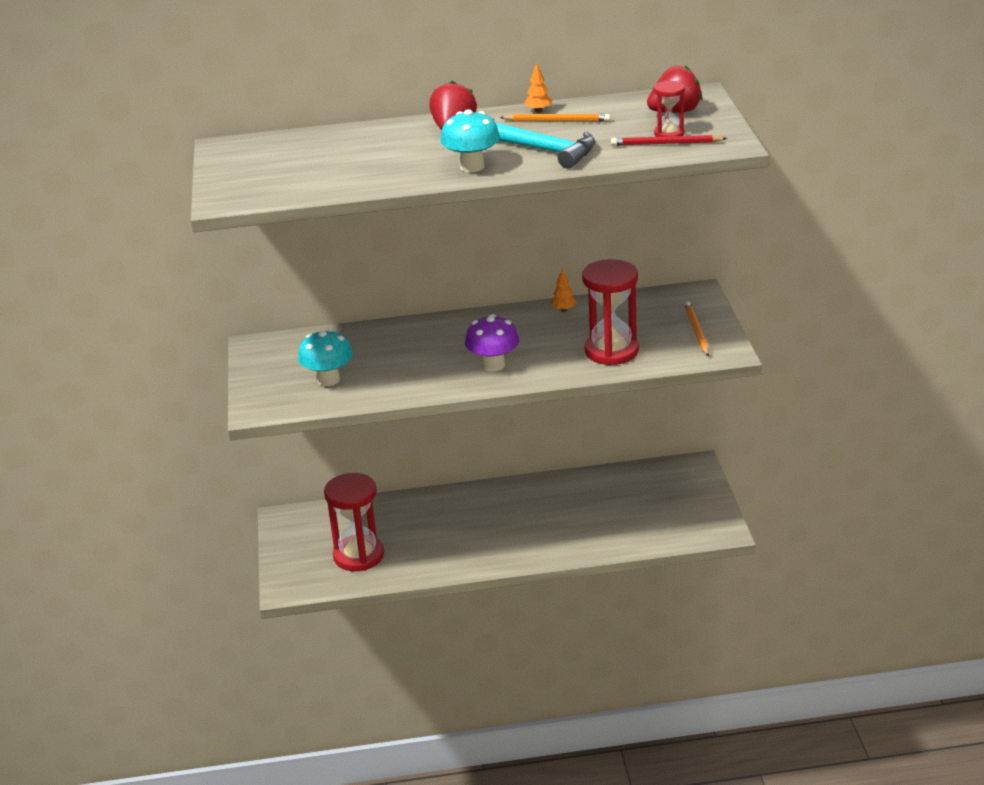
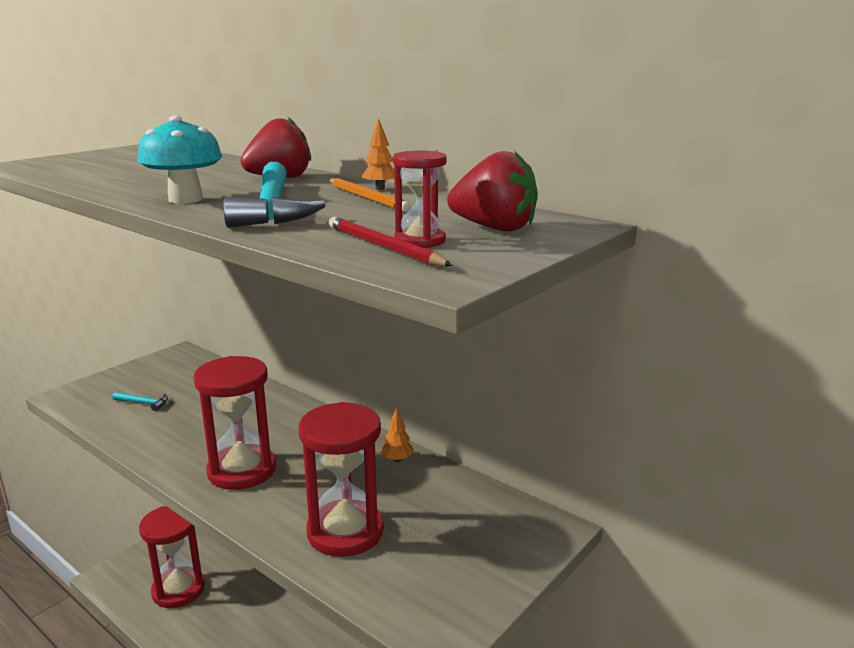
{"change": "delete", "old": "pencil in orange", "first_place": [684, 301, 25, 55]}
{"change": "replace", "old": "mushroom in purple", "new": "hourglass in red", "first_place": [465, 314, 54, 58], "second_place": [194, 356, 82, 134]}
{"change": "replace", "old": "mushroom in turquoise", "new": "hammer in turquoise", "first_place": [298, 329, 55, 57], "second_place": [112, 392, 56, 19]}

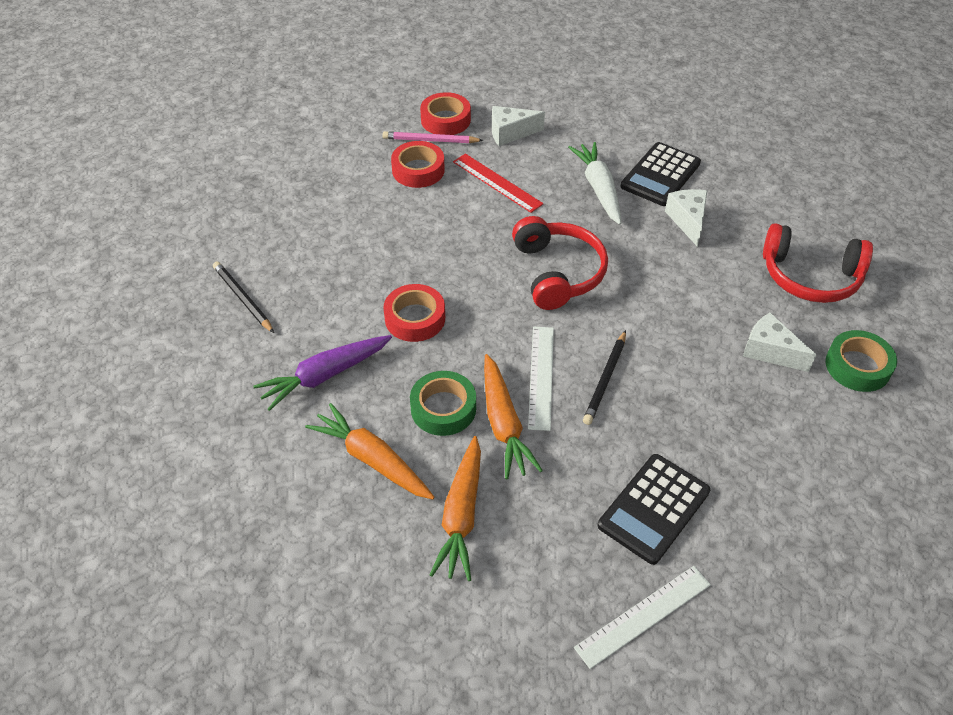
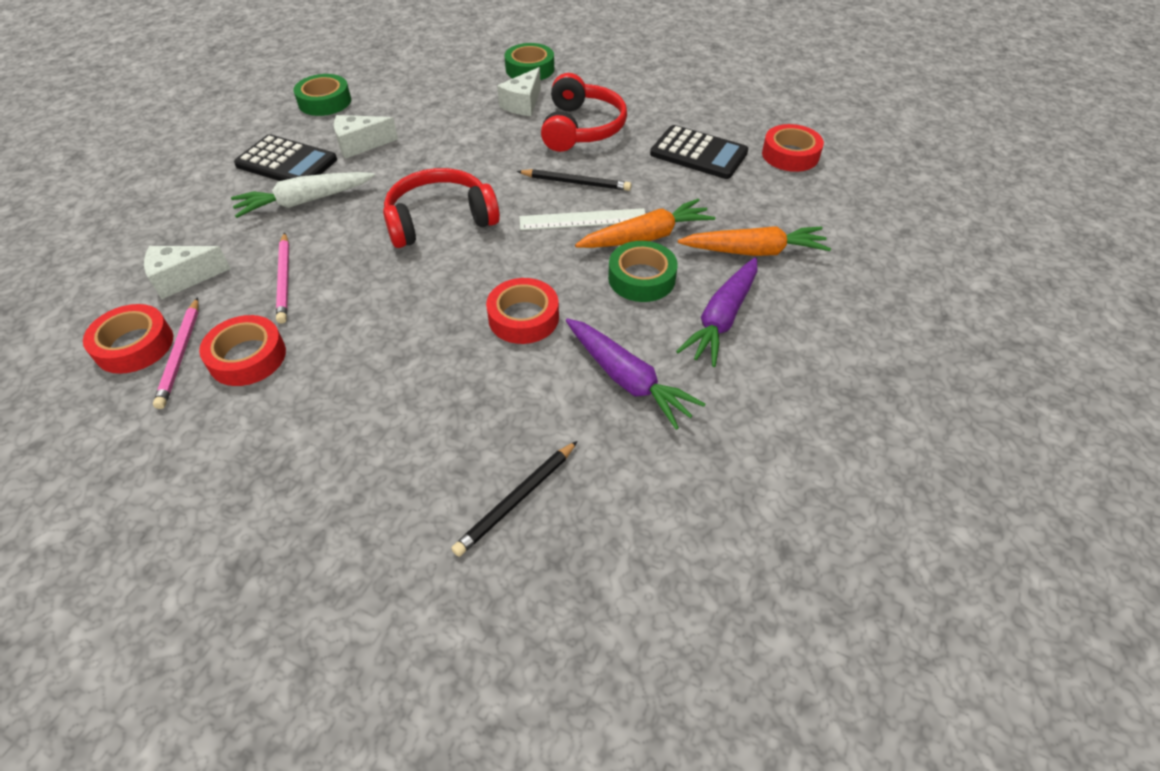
{"change": "rotate", "old": "cheese in white", "first_place": [492, 106, 53, 40], "second_place": [144, 246, 87, 53], "degrees": 90}
{"change": "replace", "old": "ruler in red", "new": "pencil in pink", "first_place": [453, 154, 90, 59], "second_place": [276, 232, 13, 92]}
{"change": "move", "old": "headphones in red", "first_place": [763, 223, 110, 80], "second_place": [541, 73, 86, 79]}
{"change": "recolor", "old": "carrot in orange", "new": "carrot in purple", "first_place": [305, 403, 130, 97], "second_place": [676, 257, 81, 110]}
{"change": "replace", "old": "ruler in white", "new": "tape in red", "first_place": [574, 566, 137, 103], "second_place": [762, 124, 62, 48]}
{"change": "insert", "new": "tape in green", "second_place": [293, 74, 58, 42]}

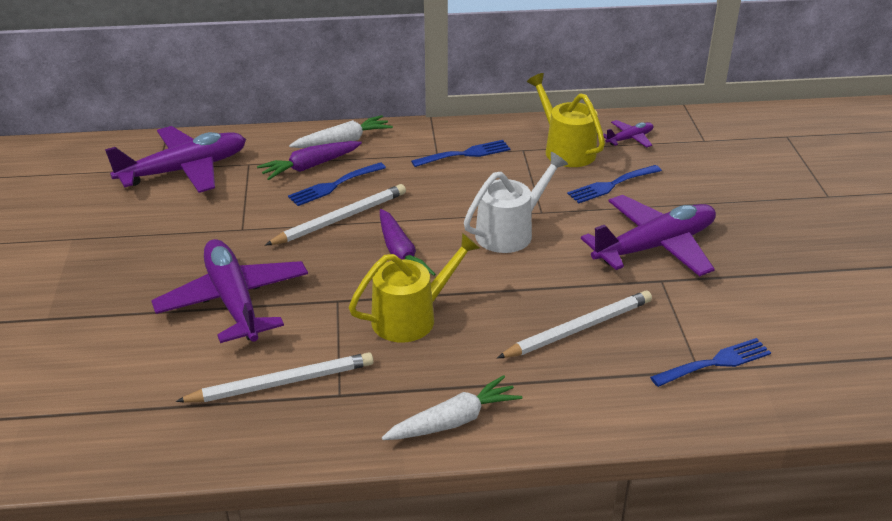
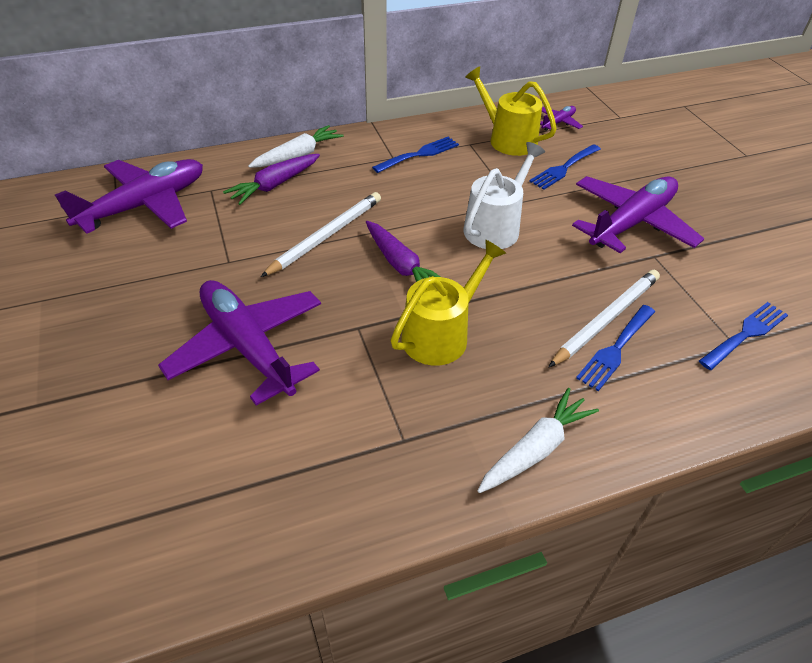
{"change": "move", "old": "fork in blue", "first_place": [288, 162, 98, 44], "second_place": [576, 305, 79, 86]}
{"change": "delete", "old": "pencil in white", "first_place": [176, 352, 198, 51]}

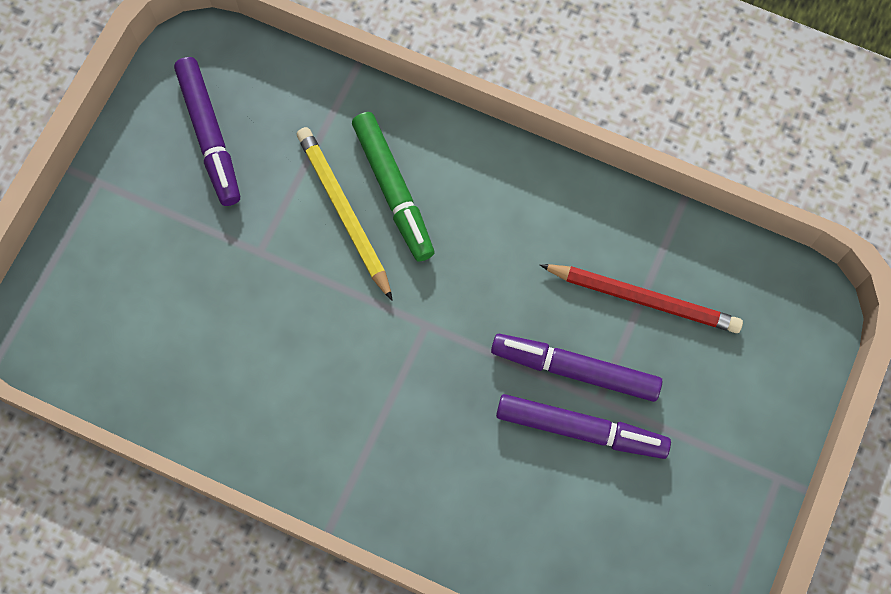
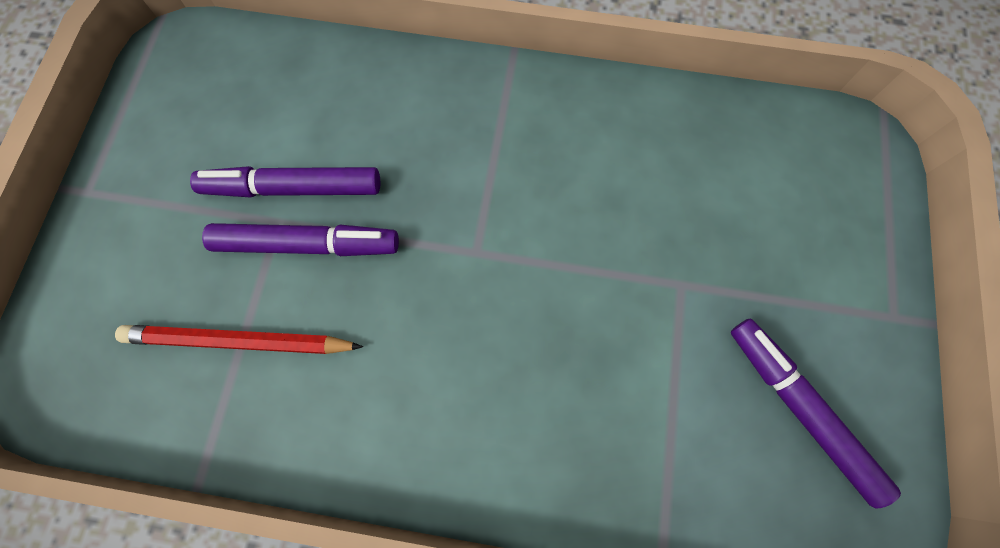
{"change": "delete", "old": "marker in green", "first_place": [352, 112, 82, 150]}
{"change": "delete", "old": "pencil in yellow", "first_place": [297, 127, 96, 174]}

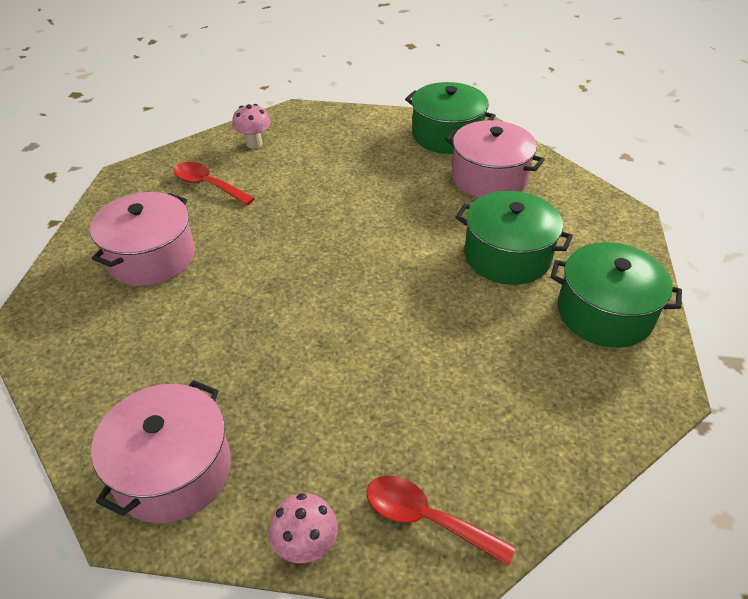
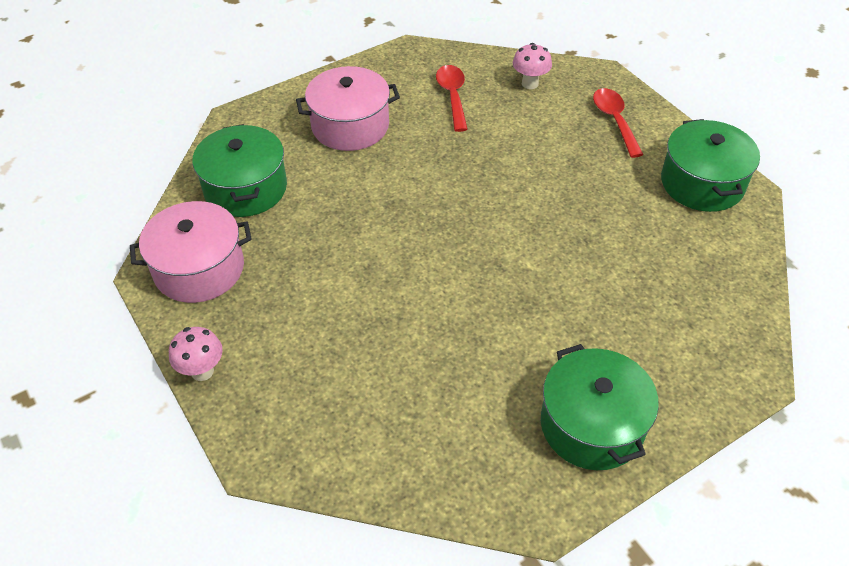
{"change": "delete", "old": "pot in pink", "first_place": [445, 120, 100, 78]}
{"change": "move", "old": "pot in green", "first_place": [455, 191, 118, 94], "second_place": [192, 124, 95, 93]}
{"change": "move", "old": "spoon in red", "first_place": [366, 475, 150, 91], "second_place": [593, 88, 50, 70]}

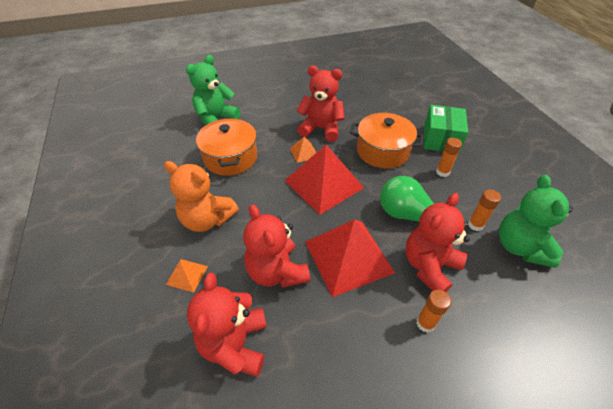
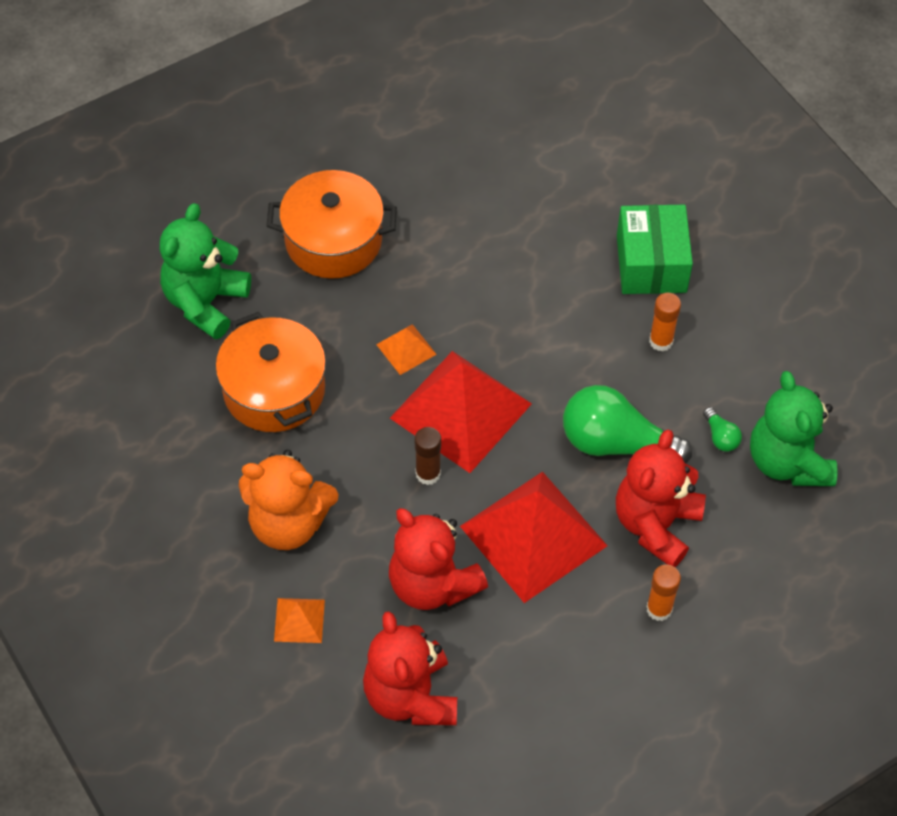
{"change": "delete", "old": "teddy bear in red", "first_place": [297, 66, 48, 76]}
{"change": "move", "old": "pot in orange", "first_place": [350, 113, 74, 56], "second_place": [267, 170, 130, 109]}
{"change": "replace", "old": "glue stick in orange", "new": "light bulb in green", "first_place": [468, 190, 33, 41], "second_place": [703, 407, 39, 45]}
{"change": "insert", "new": "glue stick in brown", "second_place": [415, 427, 26, 58]}

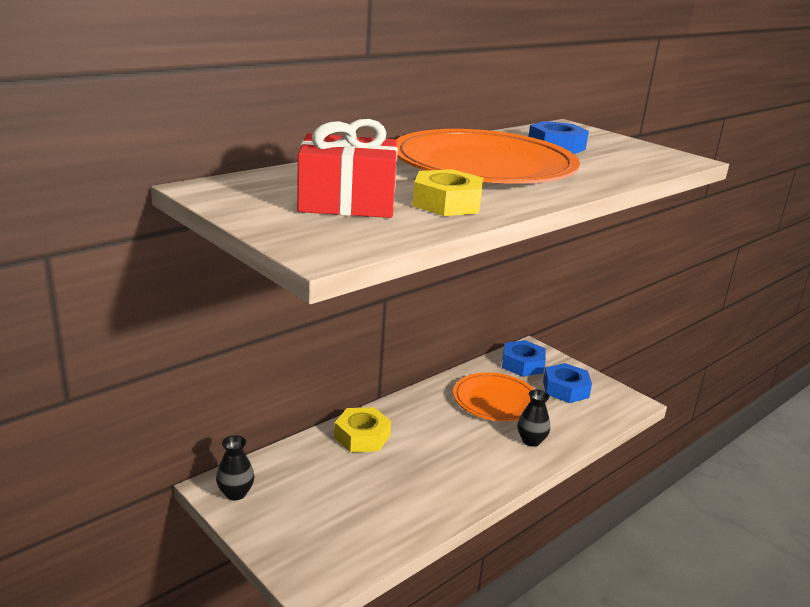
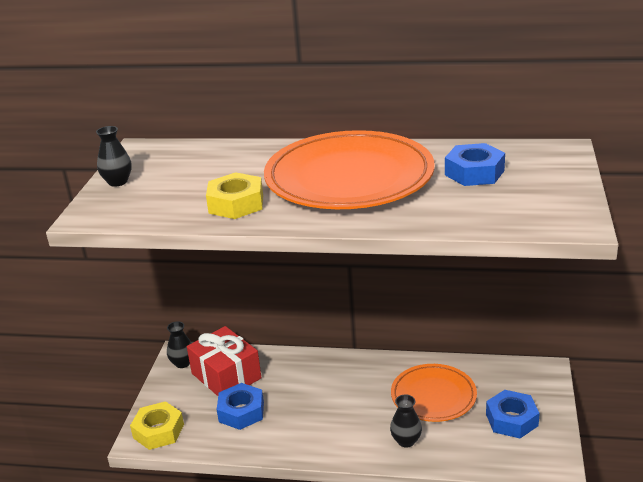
{"change": "move", "old": "gift in red", "first_place": [297, 119, 101, 99], "second_place": [187, 326, 75, 70]}
{"change": "move", "old": "nut in blue", "first_place": [502, 340, 44, 37], "second_place": [217, 383, 47, 47]}
{"change": "move", "old": "nut in yellow", "first_place": [334, 407, 57, 45], "second_place": [130, 401, 54, 49]}
{"change": "insert", "new": "vase in black", "second_place": [96, 126, 36, 61]}

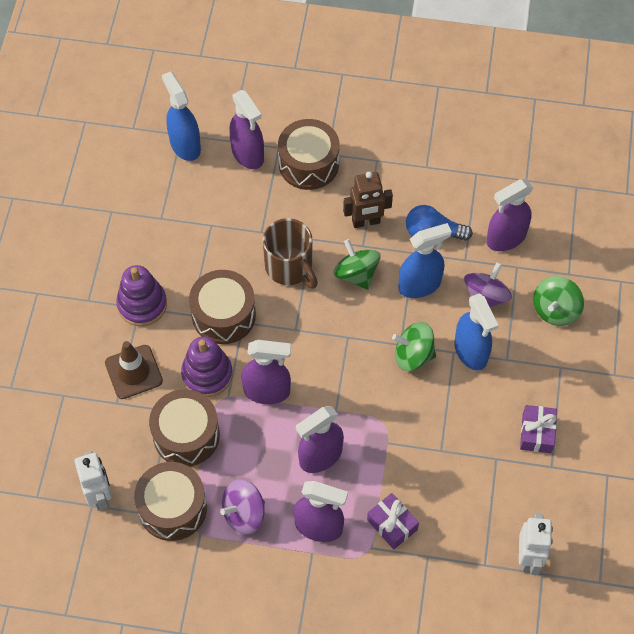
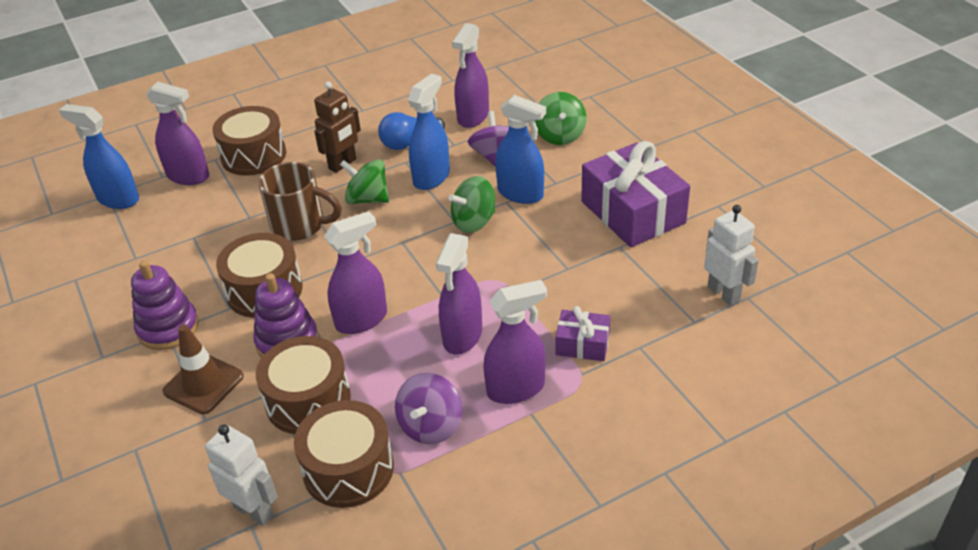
{"change": "resize", "old": "gift in purple", "first_place": [520, 405, 37, 48], "second_place": [581, 141, 109, 106], "factor": 2.01}

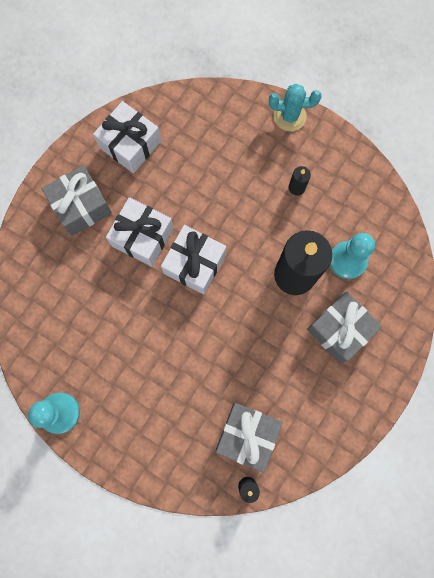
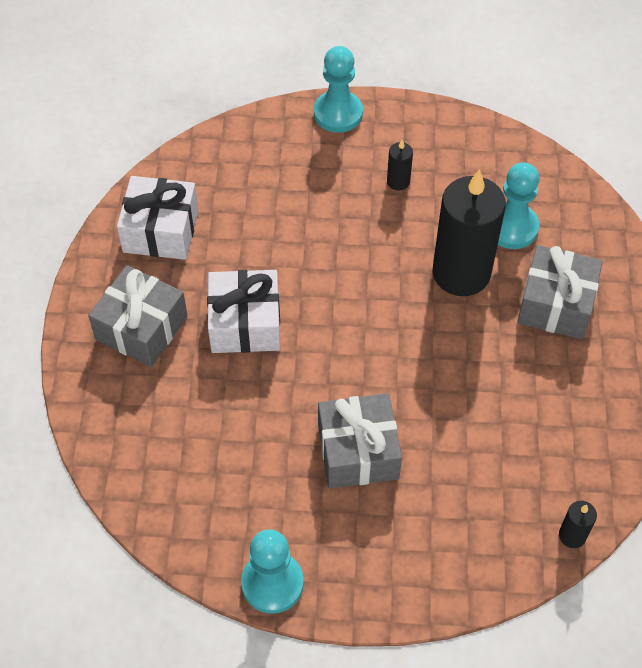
{"change": "replace", "old": "cactus in turquoise", "new": "pawn in turquoise", "first_place": [269, 84, 52, 47], "second_place": [314, 46, 49, 87]}
{"change": "delete", "old": "gift in white", "first_place": [161, 225, 65, 70]}
{"change": "move", "old": "gift in grey", "first_place": [216, 403, 67, 70], "second_place": [318, 393, 84, 96]}

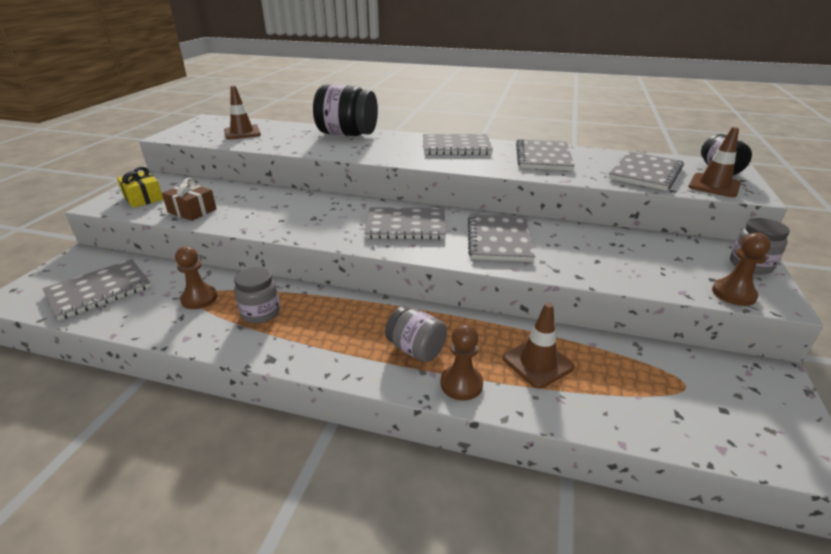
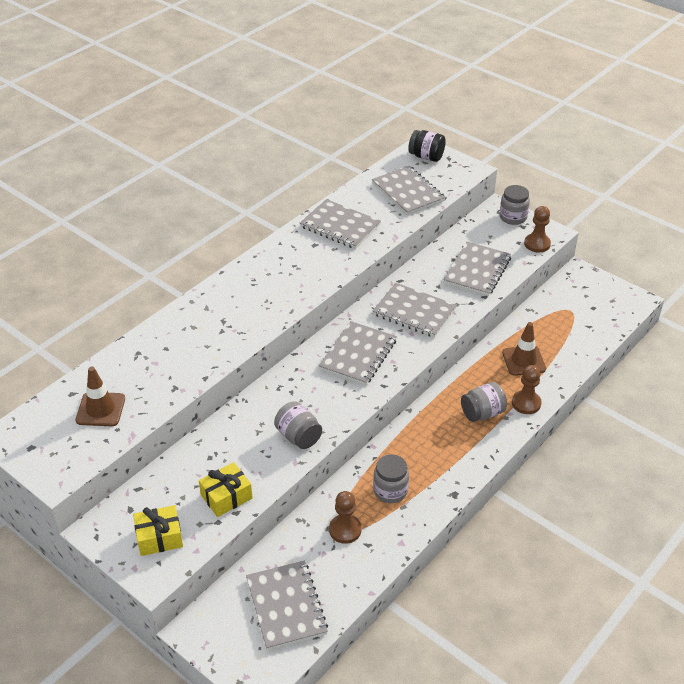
{"change": "delete", "old": "jar in black", "first_place": [313, 84, 65, 52]}
{"change": "delete", "old": "traffic cone in brown", "first_place": [688, 127, 53, 70]}
{"change": "move", "old": "notebook in grey", "first_place": [423, 134, 70, 21], "second_place": [444, 242, 67, 54]}
{"change": "recolor", "old": "gift in brown", "new": "gift in yellow", "first_place": [162, 178, 55, 43], "second_place": [199, 462, 54, 55]}
{"change": "insert", "new": "jar in grey", "second_place": [274, 401, 48, 48]}

